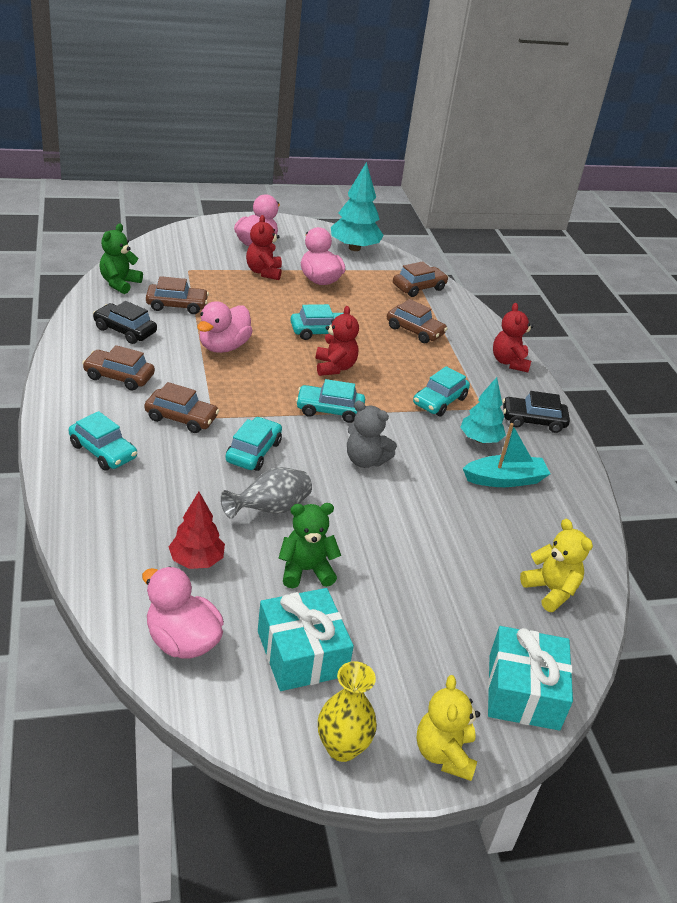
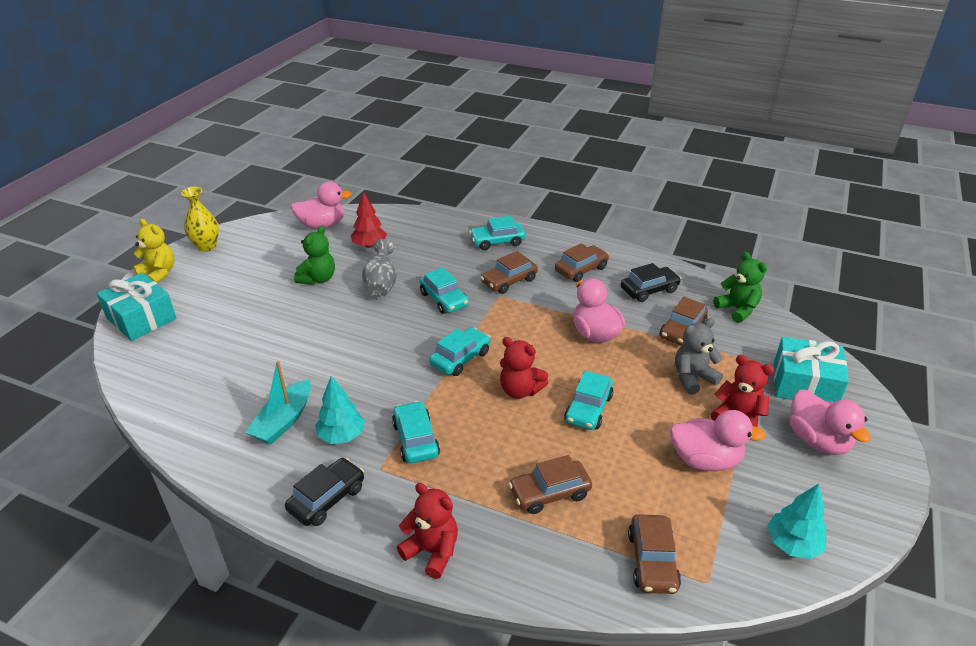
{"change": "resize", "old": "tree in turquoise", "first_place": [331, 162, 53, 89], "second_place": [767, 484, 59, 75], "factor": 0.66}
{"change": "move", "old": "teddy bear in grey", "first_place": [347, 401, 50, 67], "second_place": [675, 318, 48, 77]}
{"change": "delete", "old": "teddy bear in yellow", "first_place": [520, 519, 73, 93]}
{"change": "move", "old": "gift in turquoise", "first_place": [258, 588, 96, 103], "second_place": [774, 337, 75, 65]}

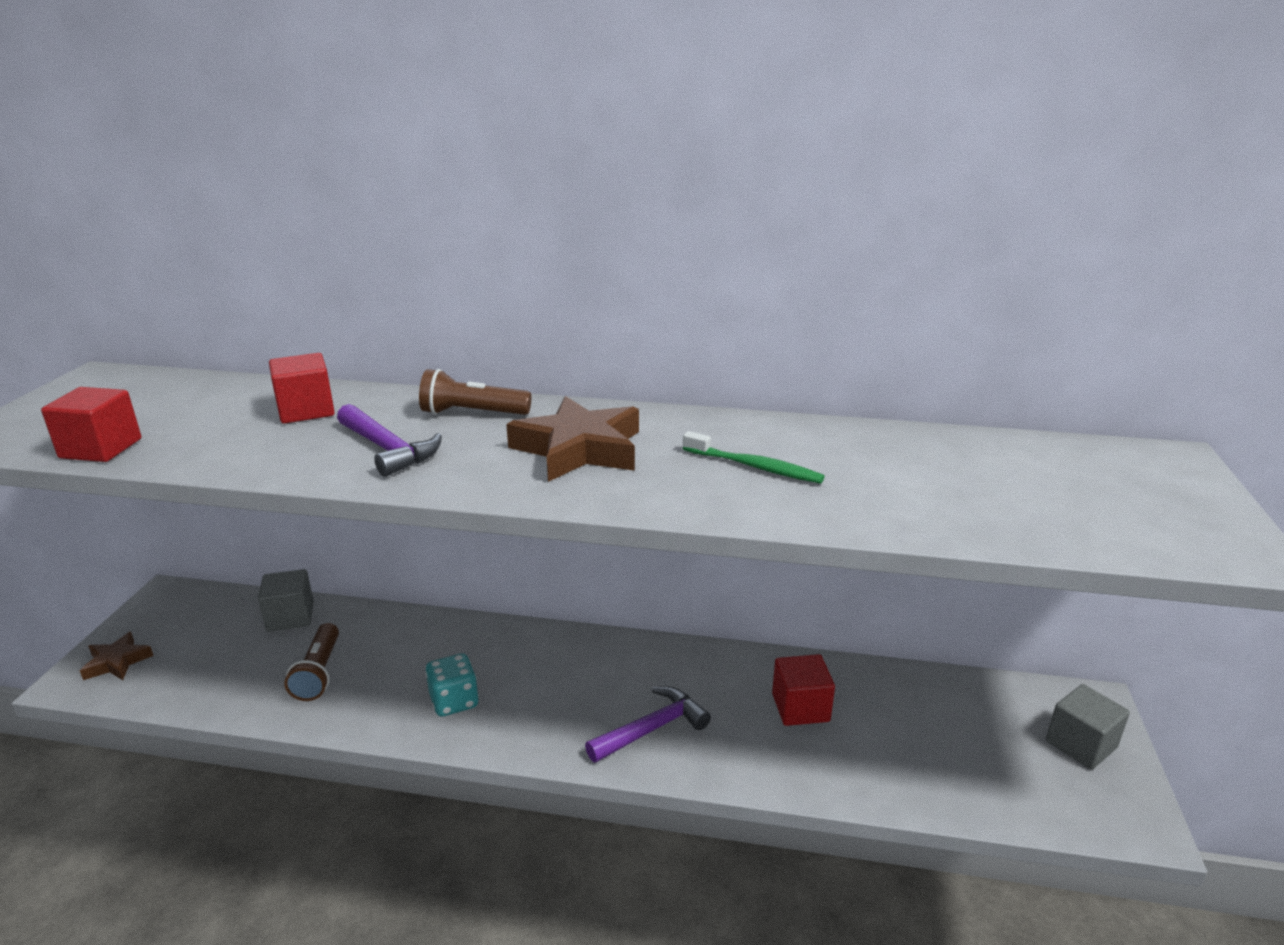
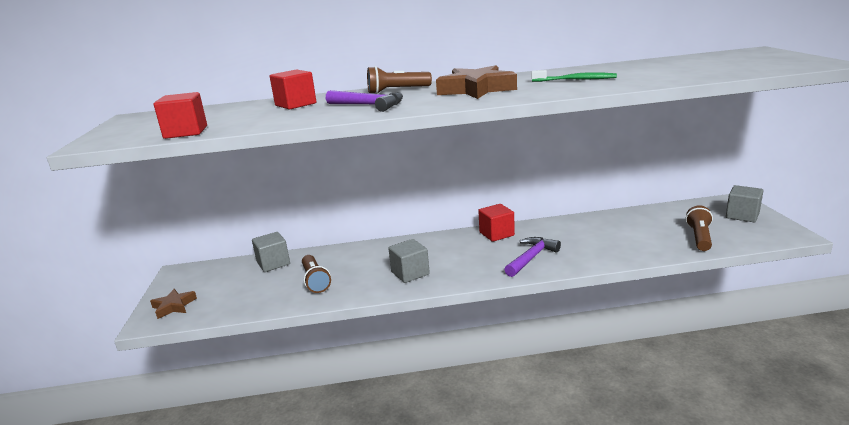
{"change": "replace", "old": "dice in turquoise", "new": "cube in grey", "first_place": [425, 653, 54, 64], "second_place": [388, 239, 42, 44]}
{"change": "move", "old": "cube in red", "first_place": [772, 654, 63, 72], "second_place": [478, 204, 37, 38]}
{"change": "insert", "new": "flashlight in brown", "second_place": [686, 205, 27, 46]}

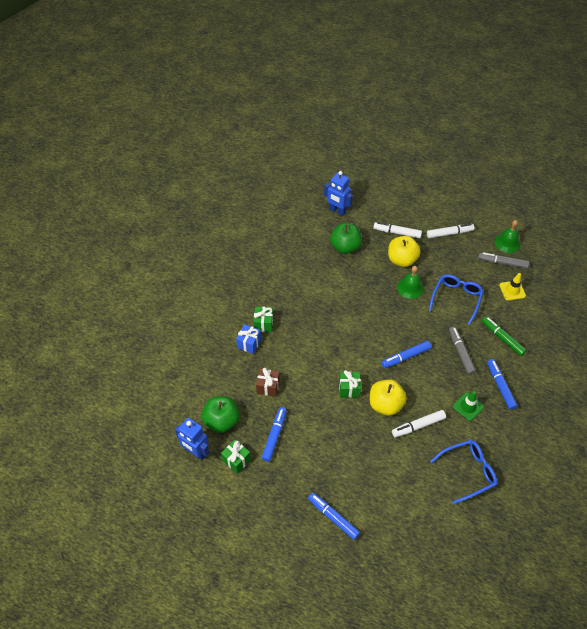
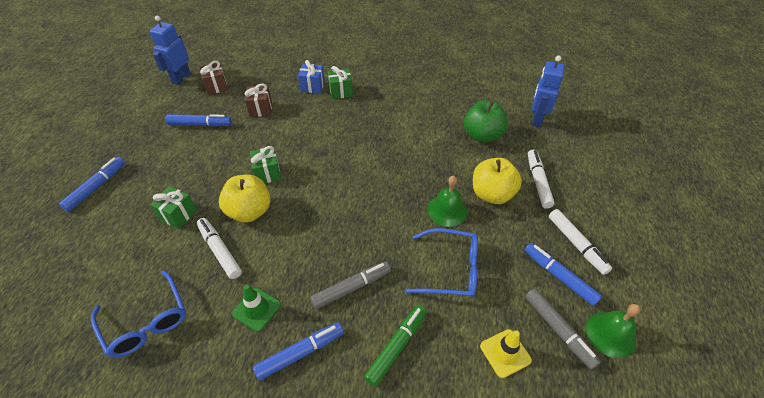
{"change": "rotate", "old": "marker in grey", "first_place": [478, 252, 51, 17], "second_place": [525, 289, 76, 80], "degrees": 150}
{"change": "move", "old": "marker in blue", "first_place": [381, 341, 50, 27], "second_place": [525, 243, 77, 63]}
{"change": "replace", "old": "apple in green", "new": "gift in brown", "first_place": [202, 396, 37, 37], "second_place": [200, 61, 28, 34]}
{"change": "move", "old": "gift in green", "first_place": [221, 439, 30, 35], "second_place": [150, 186, 47, 43]}

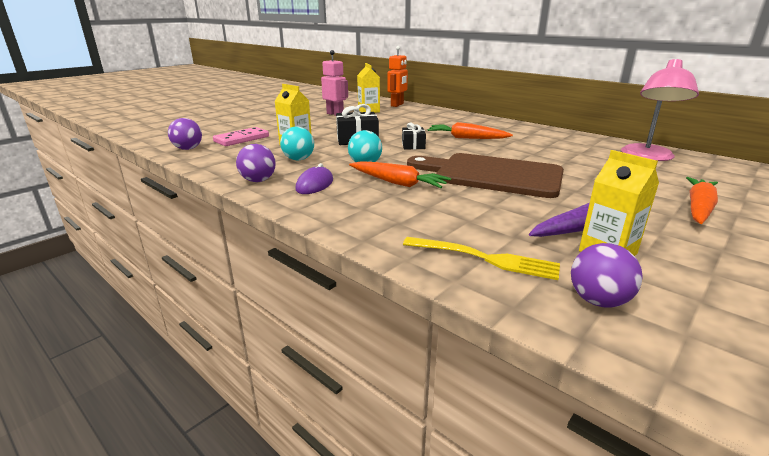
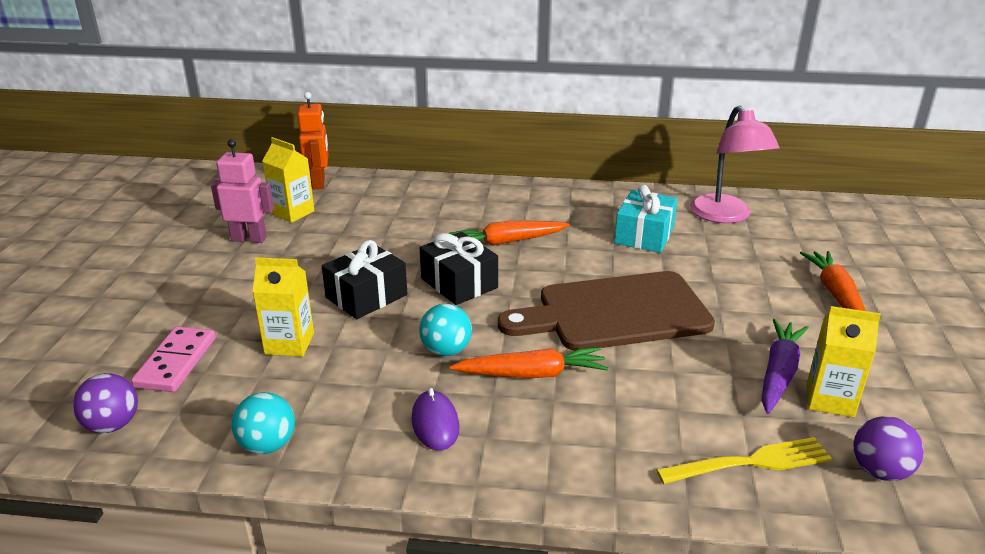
{"change": "resize", "old": "gift in black", "first_place": [402, 123, 24, 26], "second_place": [420, 232, 78, 73], "factor": 1.61}
{"change": "move", "old": "ball in turquoise", "first_place": [280, 126, 34, 34], "second_place": [232, 392, 63, 62]}
{"change": "delete", "old": "ball in purple", "first_place": [236, 144, 40, 38]}
{"change": "insert", "new": "gift in turquoise", "second_place": [614, 184, 63, 69]}

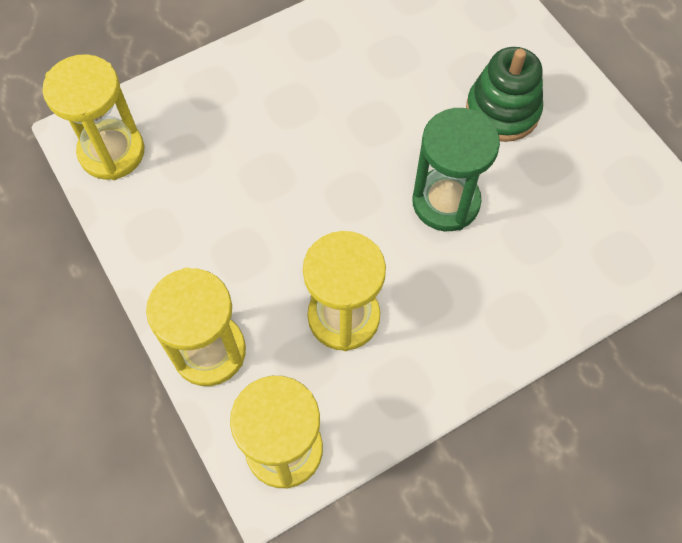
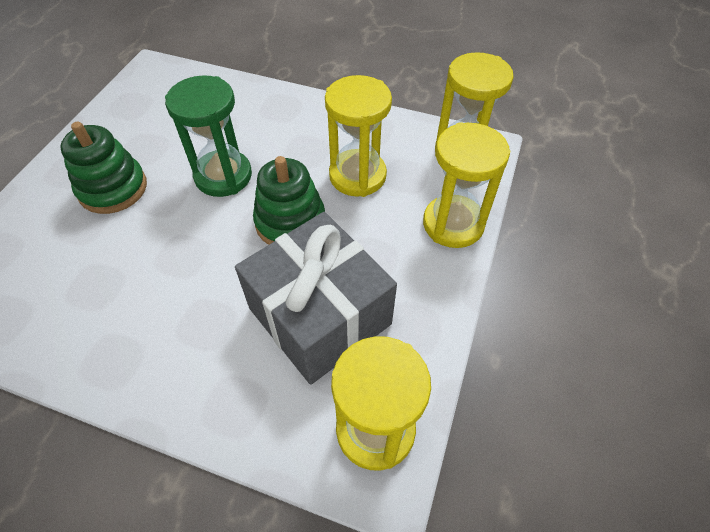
{"change": "insert", "new": "stacking toy in green", "second_place": [253, 156, 72, 89]}
{"change": "insert", "new": "gift in grey", "second_place": [235, 212, 162, 173]}

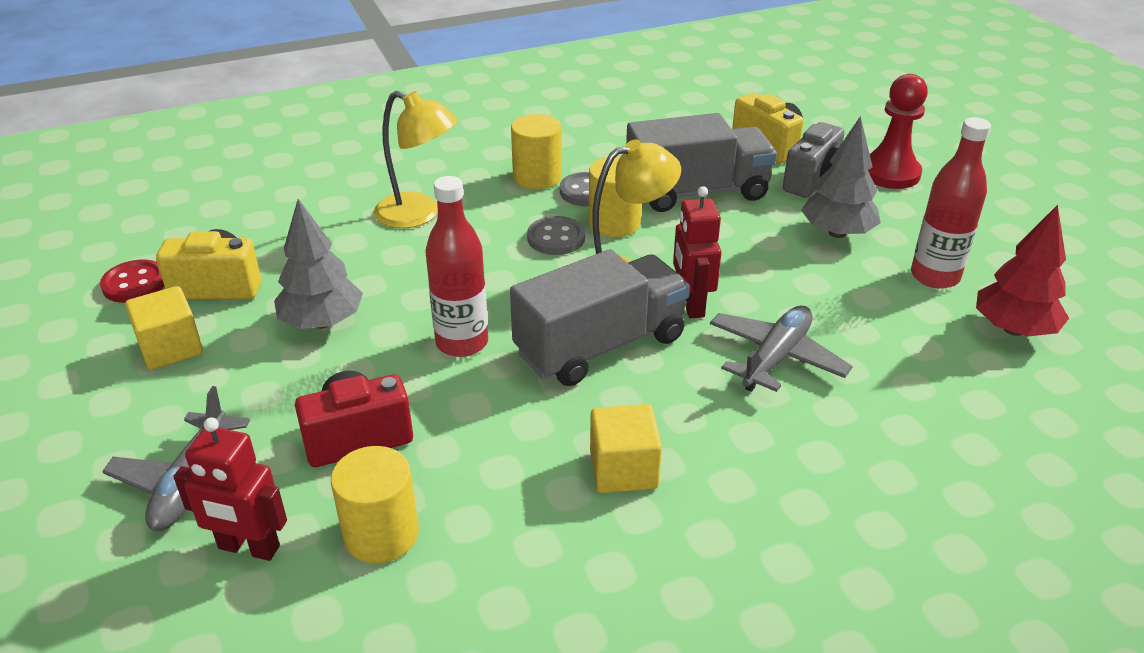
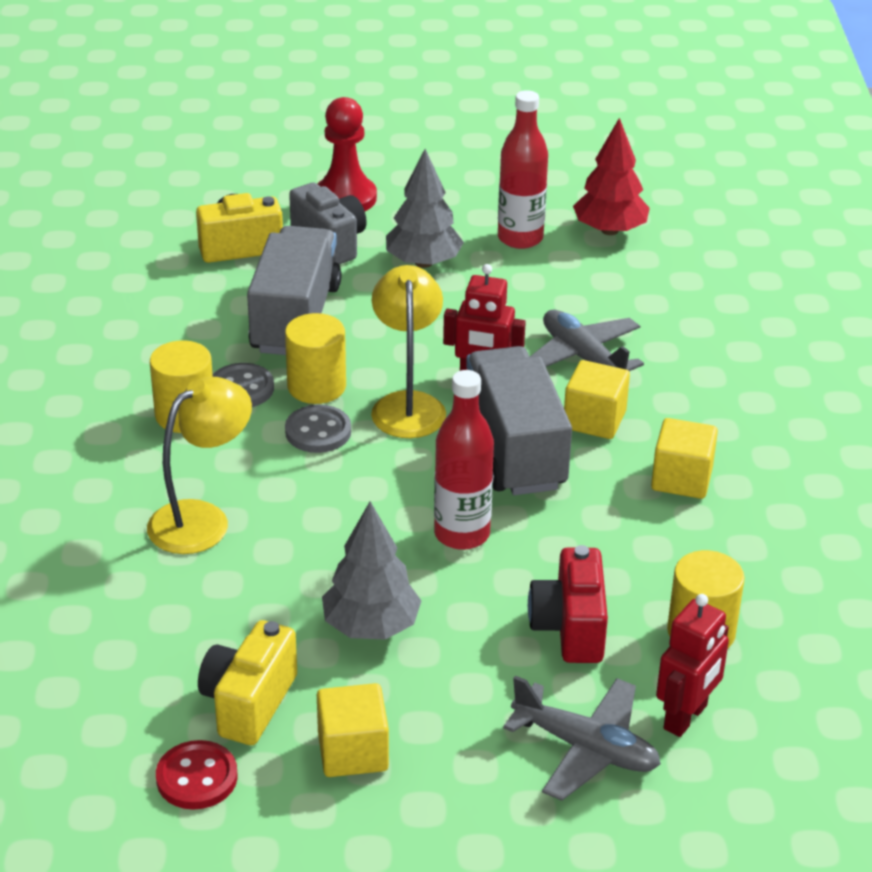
{"change": "insert", "new": "cube in yellow", "second_place": [564, 360, 66, 79]}

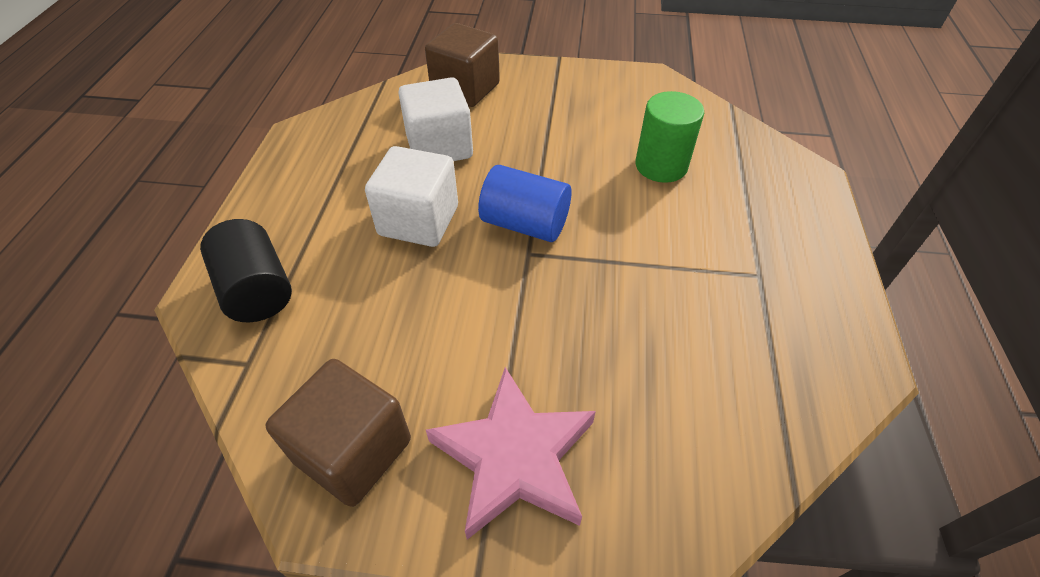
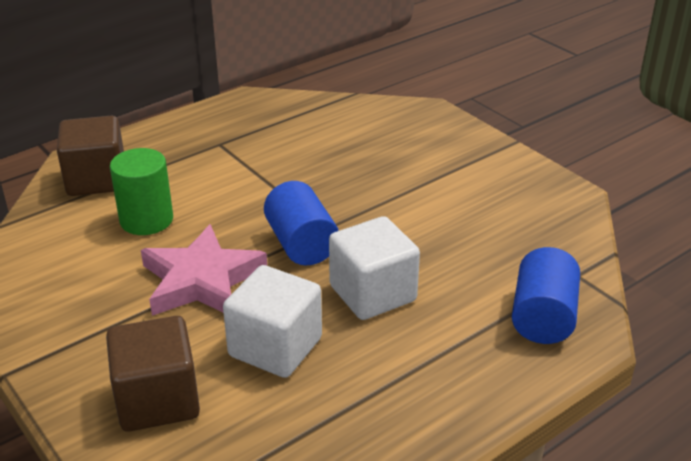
{"change": "recolor", "old": "cylinder in black", "new": "cylinder in blue", "first_place": [200, 219, 92, 103], "second_place": [512, 247, 68, 97]}
{"change": "move", "old": "cube in brown", "first_place": [265, 359, 146, 148], "second_place": [57, 115, 67, 81]}
{"change": "move", "old": "star in pink", "first_place": [426, 367, 170, 173], "second_place": [141, 224, 126, 92]}

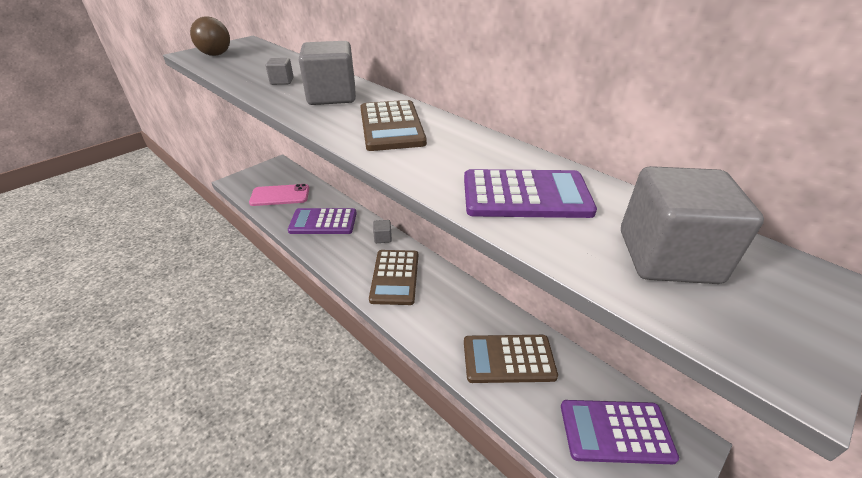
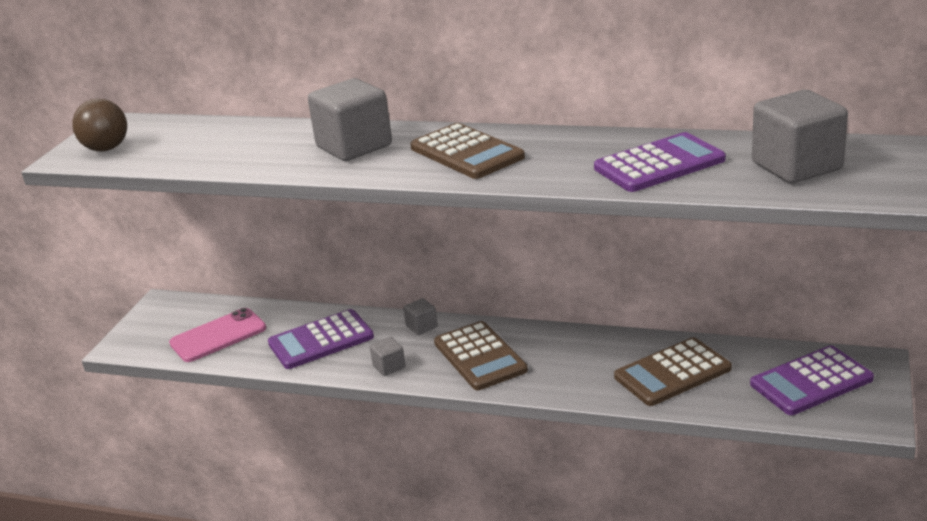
{"change": "move", "old": "cube in grey", "first_place": [266, 58, 28, 27], "second_place": [370, 337, 36, 39]}

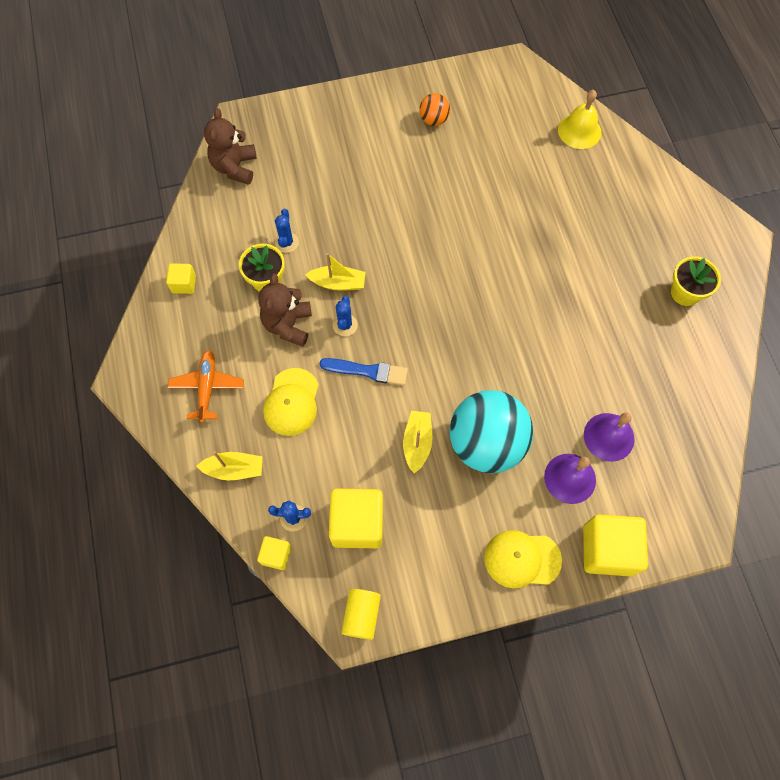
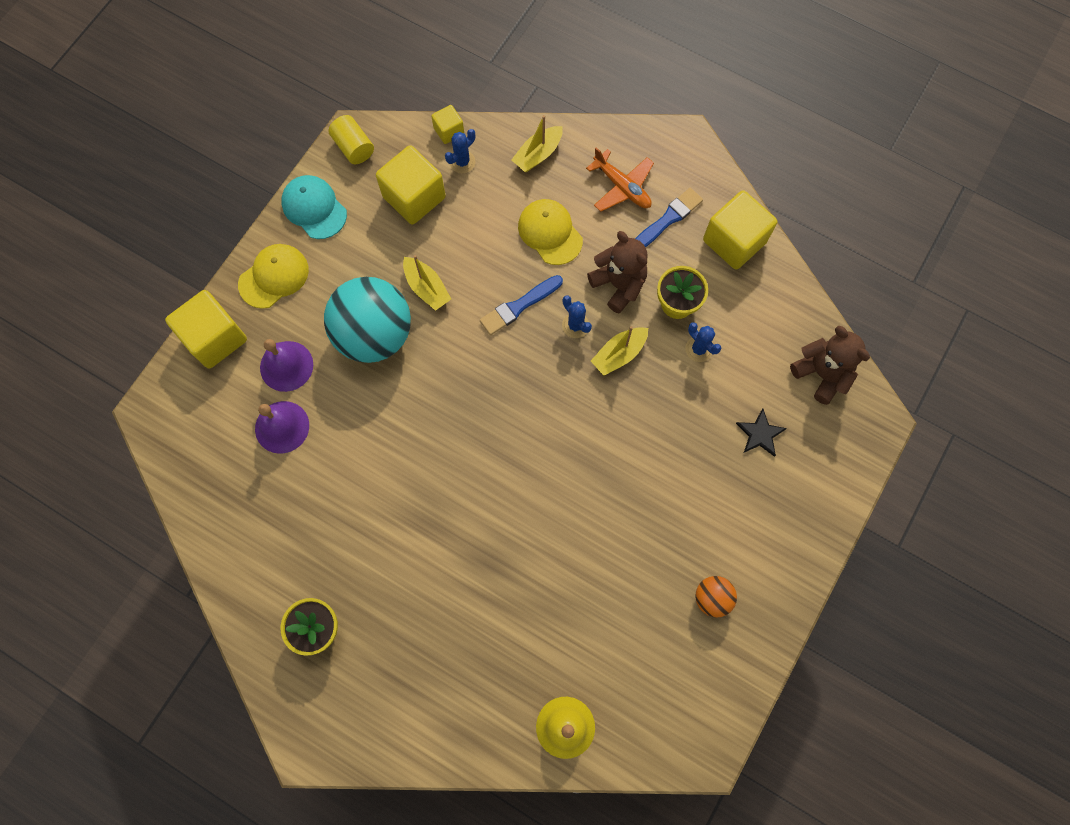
{"change": "resize", "old": "cube in yellow", "first_place": [166, 263, 30, 31], "second_place": [703, 190, 74, 80], "factor": 1.95}
{"change": "insert", "new": "cap in turquoise", "second_place": [281, 175, 66, 64]}
{"change": "insert", "new": "brush in blue", "second_place": [635, 188, 68, 59]}
{"change": "insert", "new": "star in black", "second_place": [736, 409, 51, 48]}

